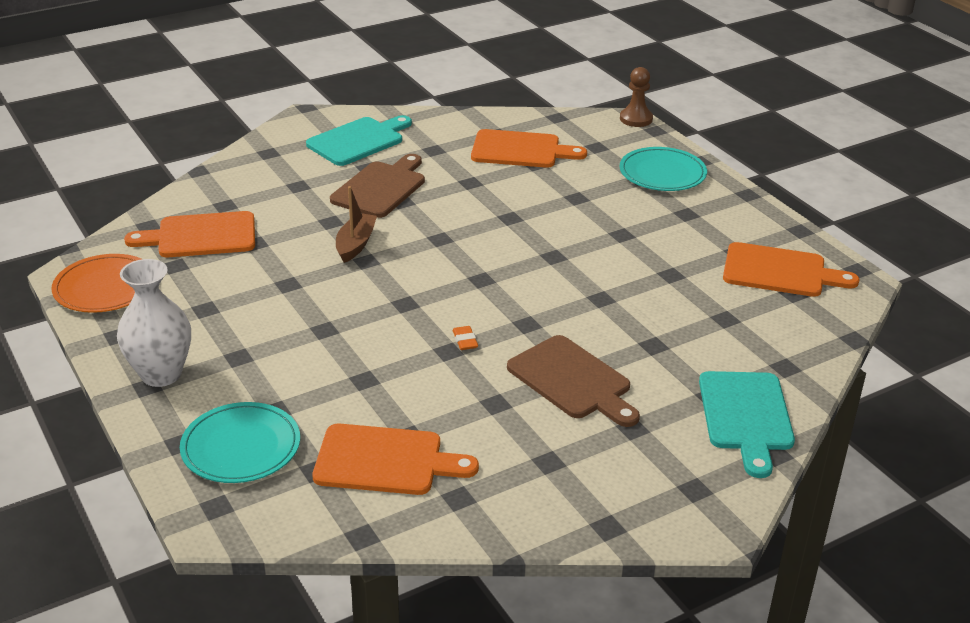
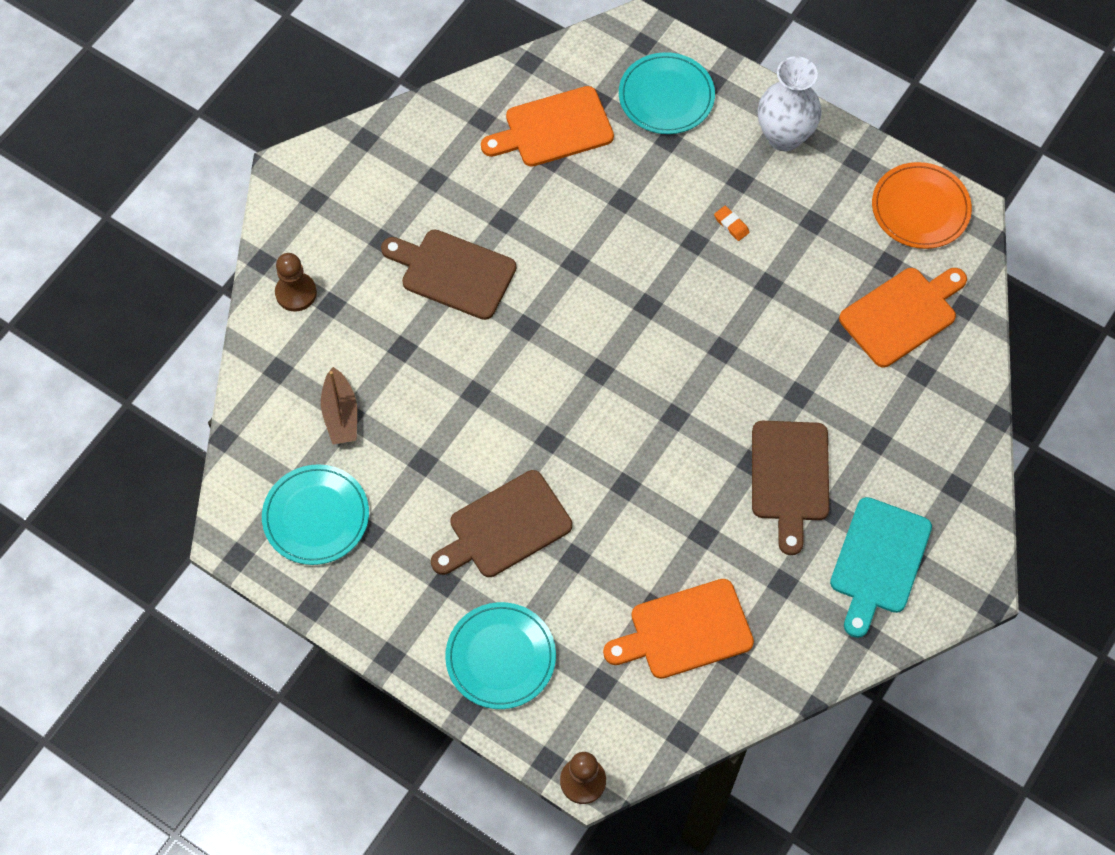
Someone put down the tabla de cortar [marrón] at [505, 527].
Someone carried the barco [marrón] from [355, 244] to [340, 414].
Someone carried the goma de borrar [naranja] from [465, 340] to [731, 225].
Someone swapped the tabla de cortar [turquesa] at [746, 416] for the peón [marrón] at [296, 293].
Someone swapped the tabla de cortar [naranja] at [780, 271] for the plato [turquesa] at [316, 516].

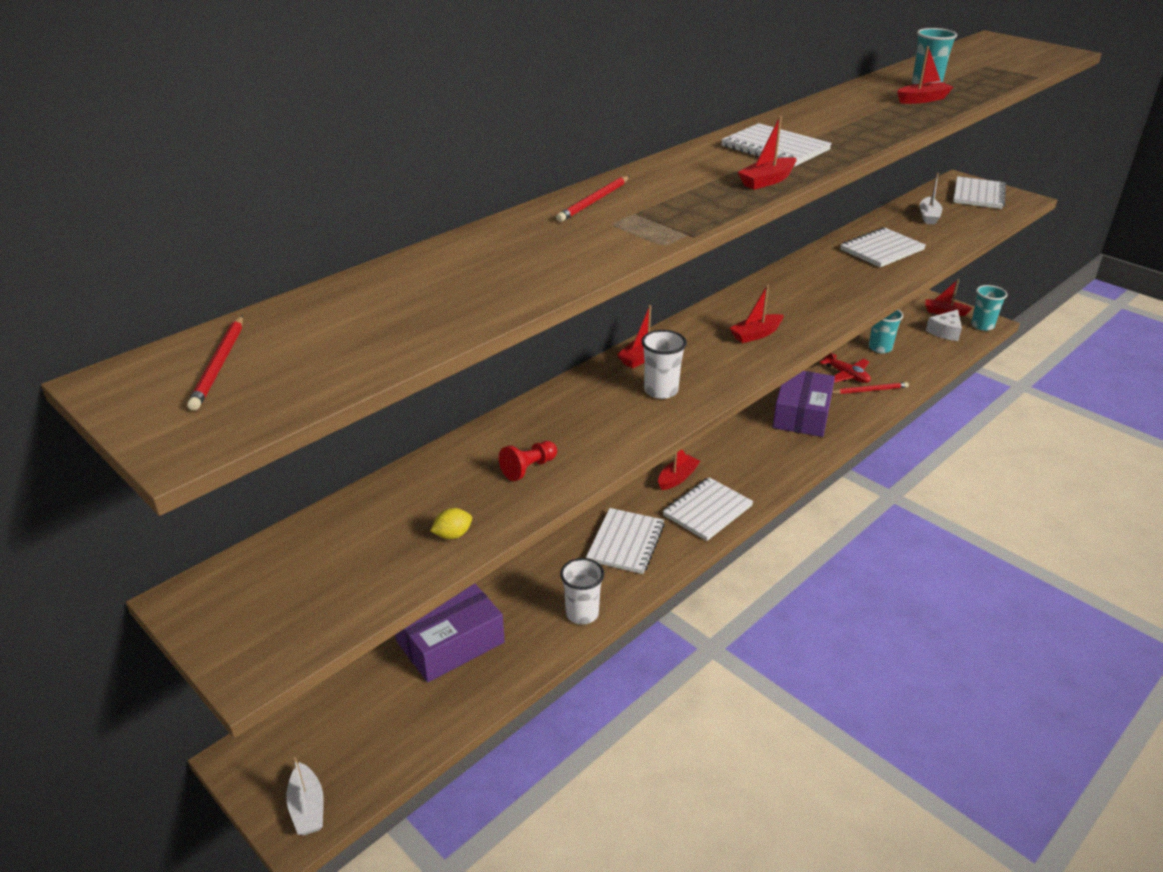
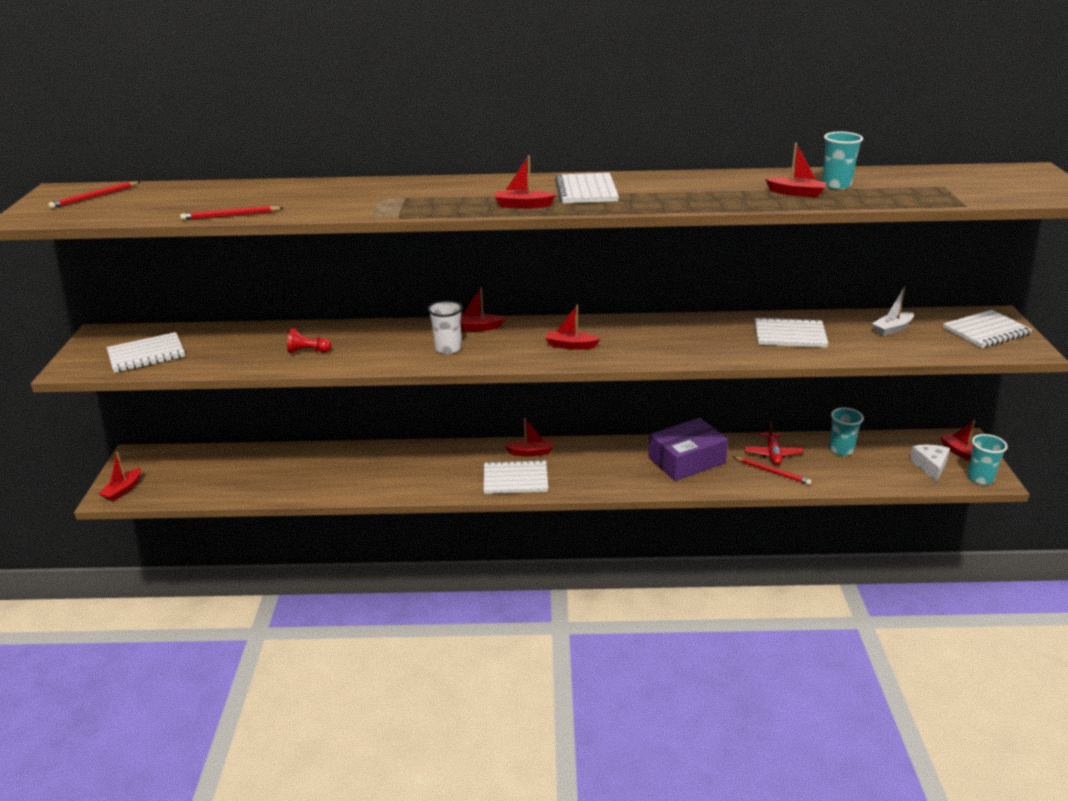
Someone took away the caja [morado] at [450, 642].
Someone took away the limón [amarillo] at [453, 535].
Someone took away the vaso [blanco] at [582, 613].
Someone carried the lápiz [rojo] from [594, 201] to [230, 216].
Someone carried the cuaderno [blanco] from [626, 542] to [146, 355].
Someone repainted the barco [blanco] at [307, 807], which became the barco [rojo] at [123, 490].
Someone rotated the queso [blanco] at [945, 332] by 105 degrees clockwise.

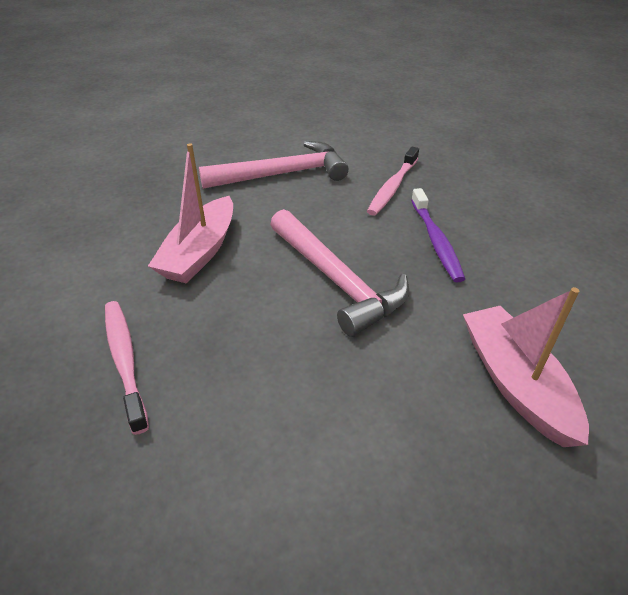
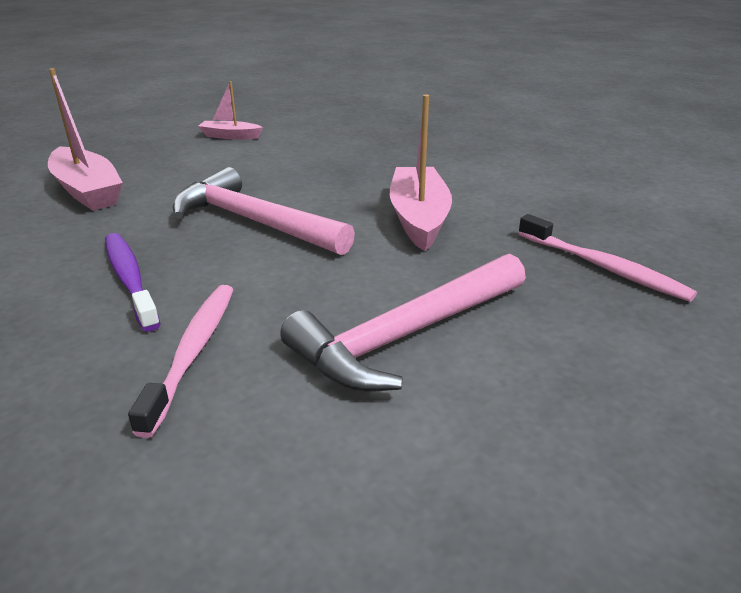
Someone put down the barco [rosa] at [230, 136].
Someone carried the cepillo de dientes [rosa] from [125, 360] to [603, 267].

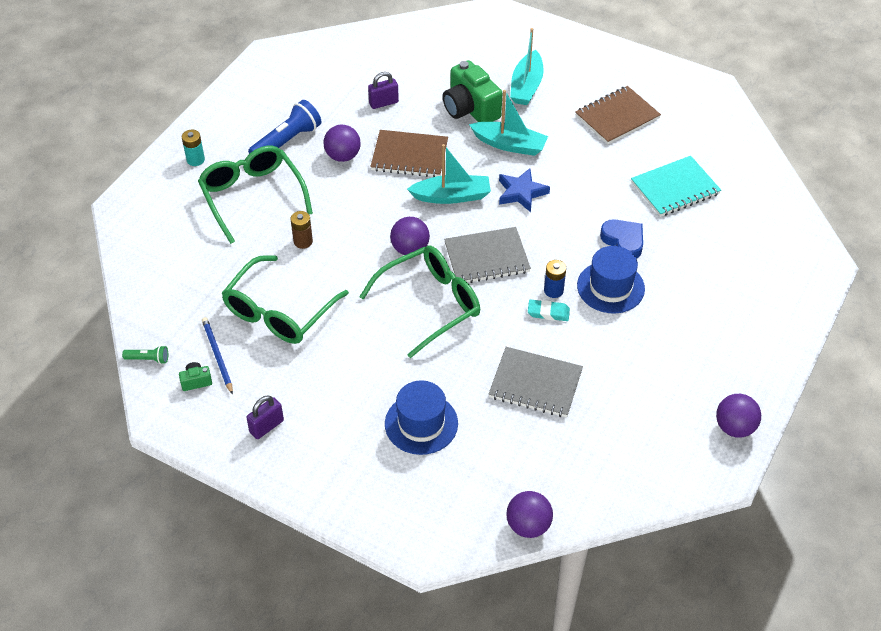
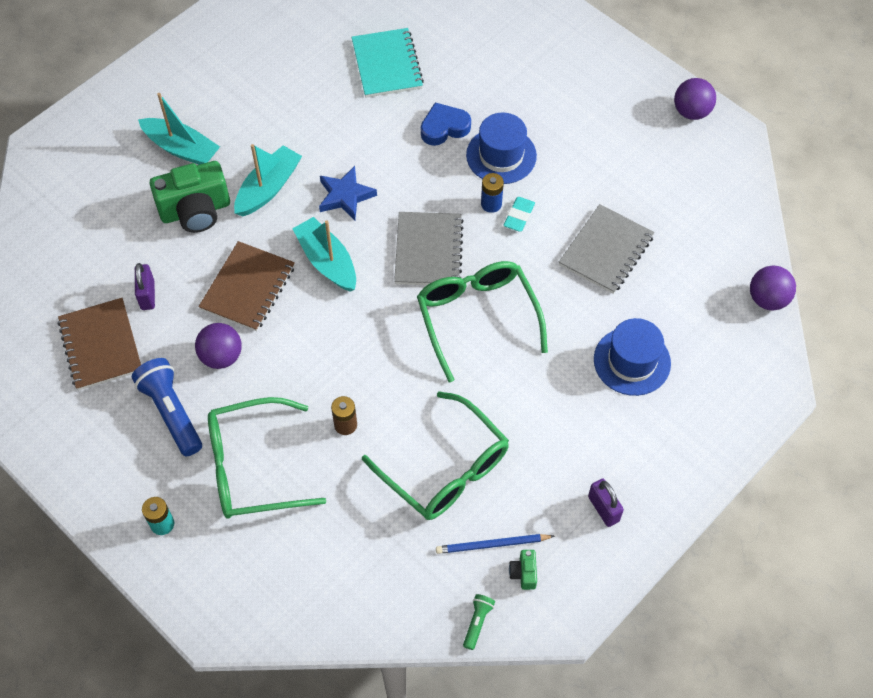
Someone took away the pelota [morado] at [410, 249].
Someone carried the cuaderno [marrón] from [617, 117] to [101, 345].
Someone rotated the barco [turquesa] at [452, 196] by 45 degrees counterclockwise.

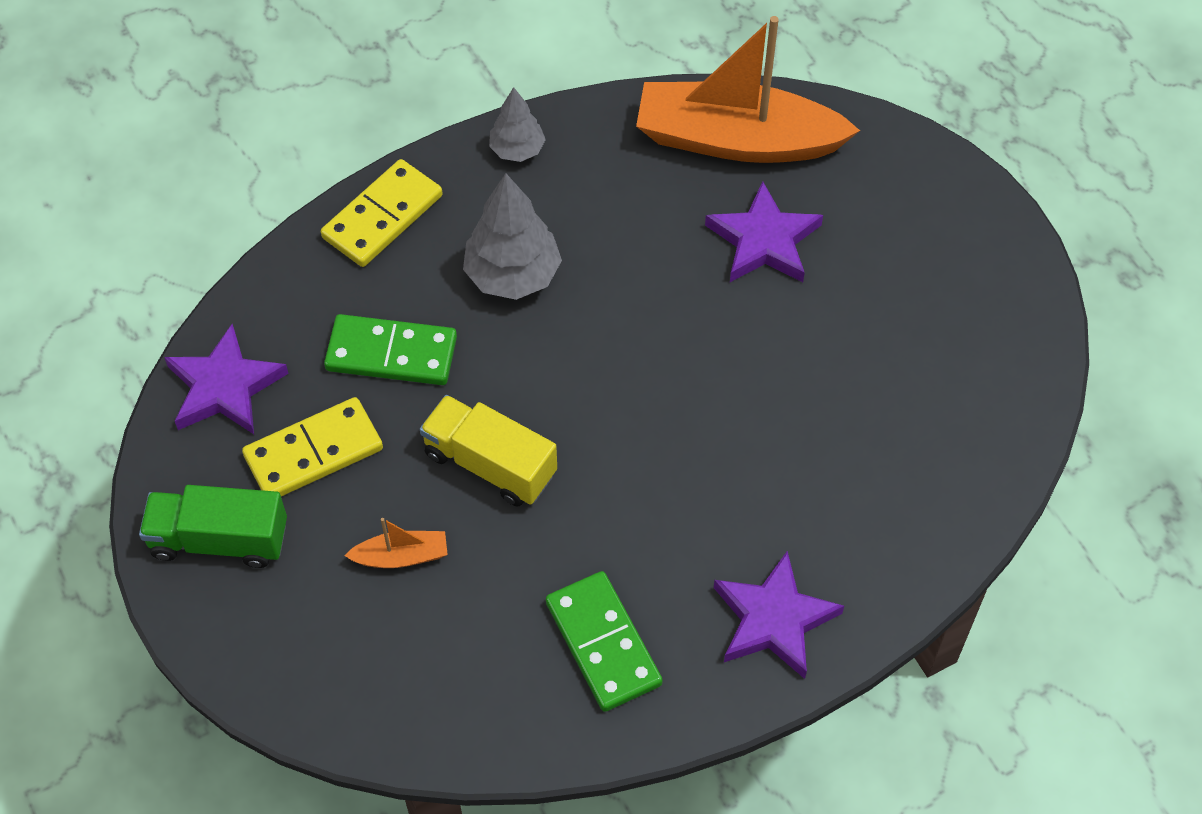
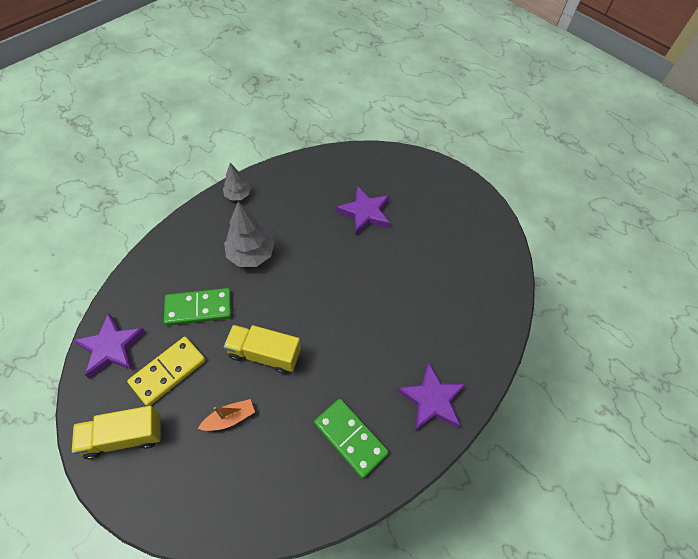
Someone took away the ficha de dominó [amarillo] at [382, 216].
Someone took away the barco [naranja] at [737, 140].
Someone repainted the camión [verde] at [219, 540], which became the camión [amarillo] at [124, 436].

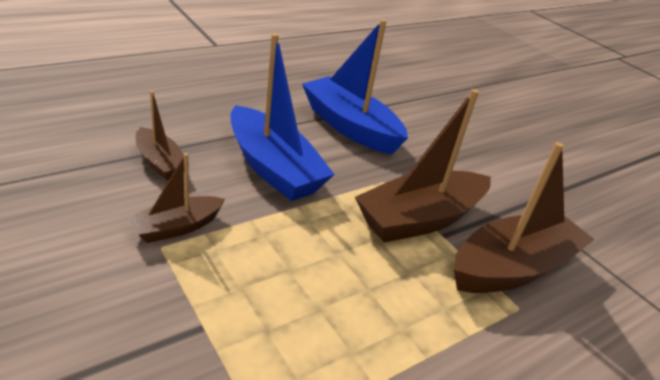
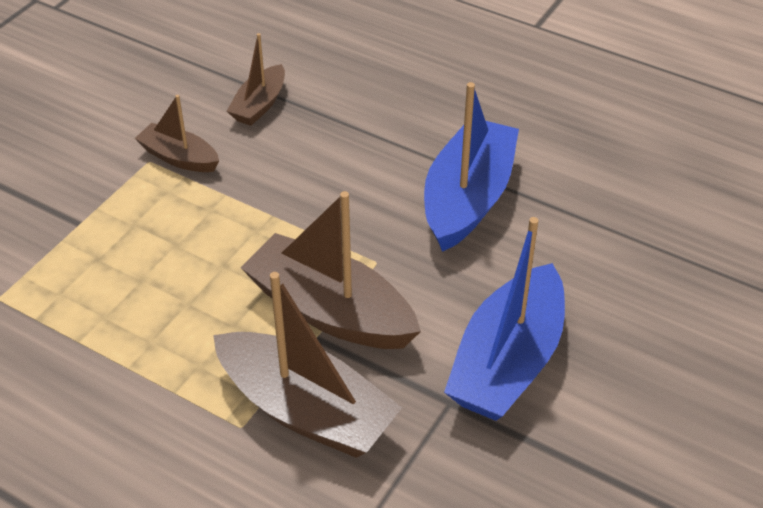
Someone carried the barco [azul] from [273, 168] to [507, 362].

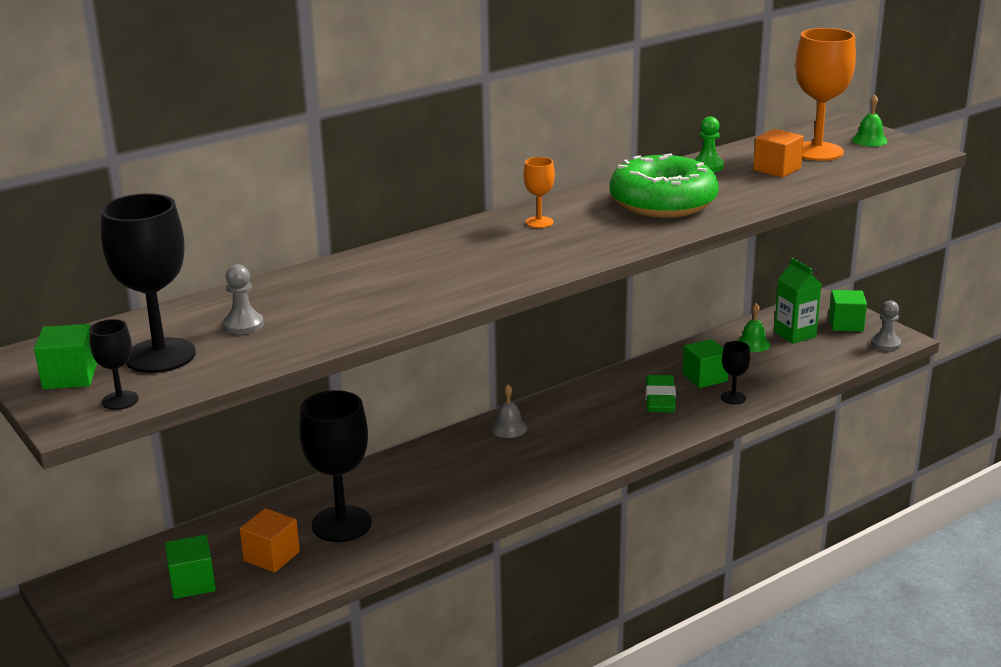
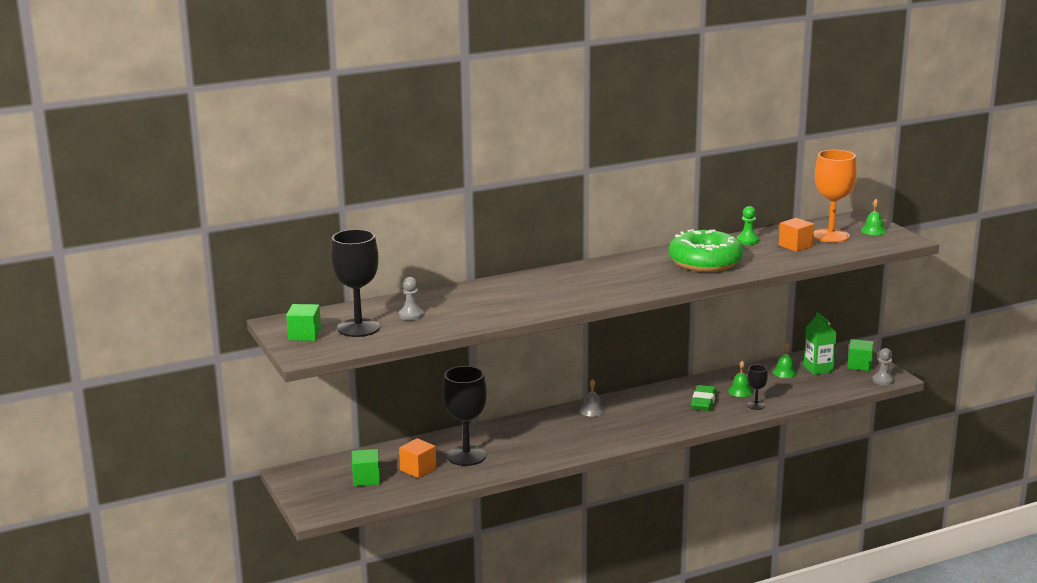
Someone took away the copa [negro] at [120, 400].
Someone took away the copa [naranja] at [539, 222].
Someone swapped the cubo [verde] at [704, 377] for the campana [verde] at [740, 391].

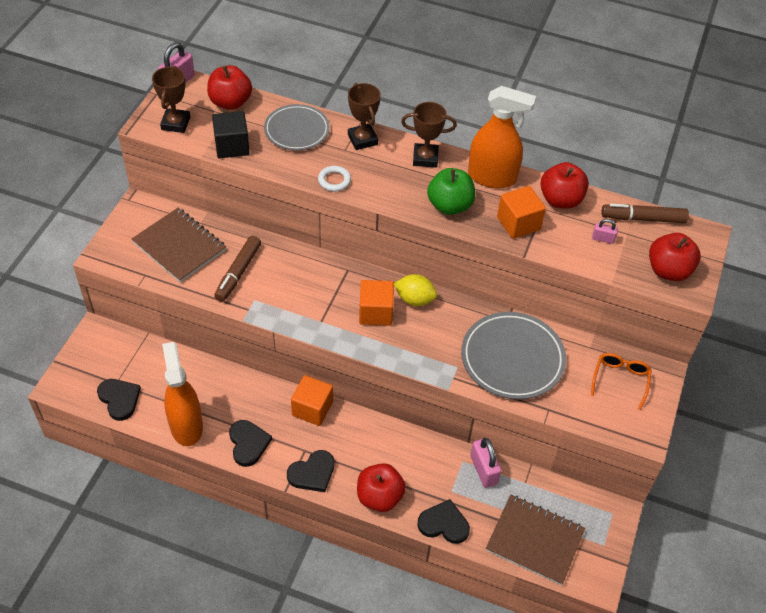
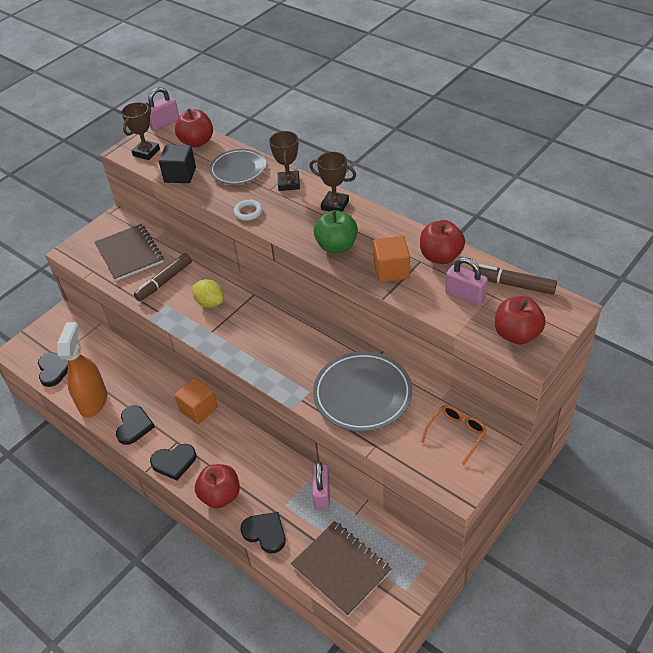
Someone took away the cubo [naranja] at [375, 312].
Someone took away the pulverizador [naranja] at [492, 177].
Someone carried the limón [amarillo] from [414, 299] to [210, 303].
Someone scaled the candado [rosa] at [603, 239] by 1.81.

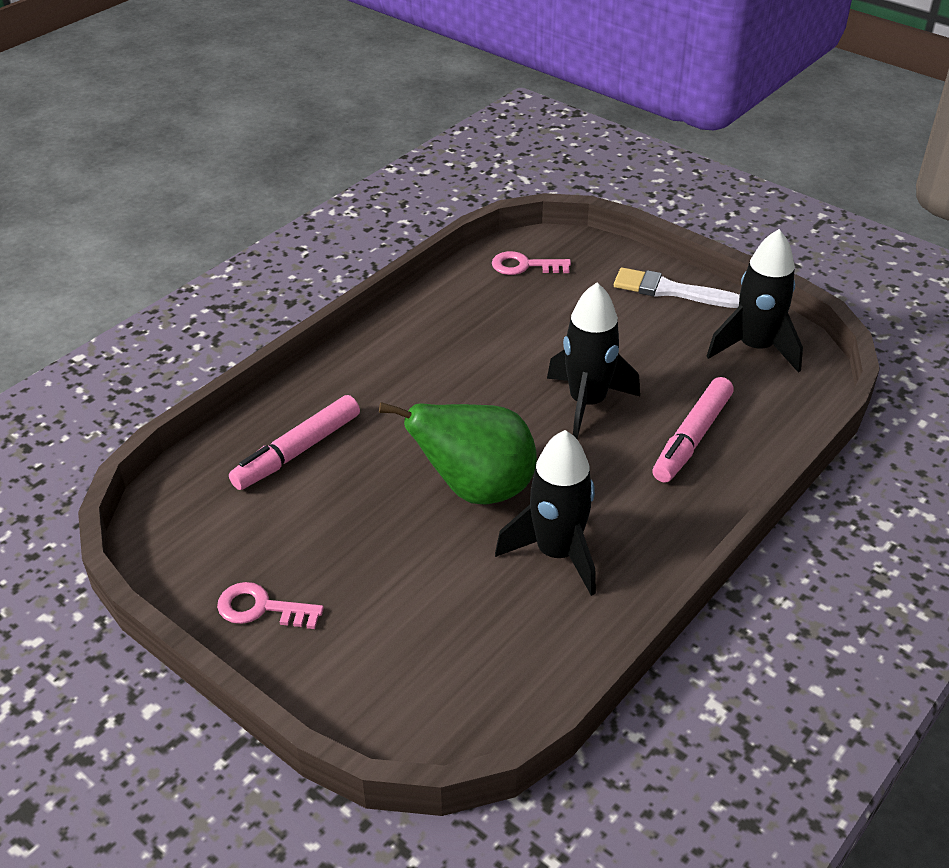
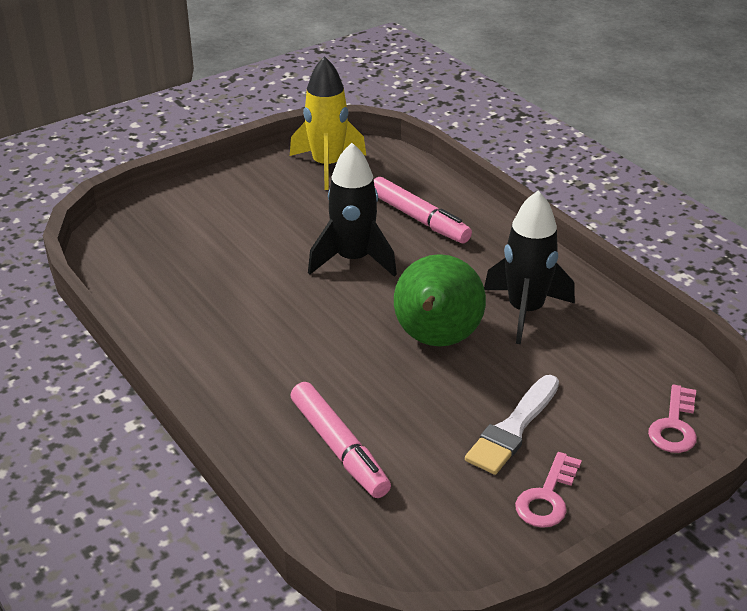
Someone carried the llave [rosa] from [524, 266] to [674, 426].
Someone carried the pincel [blanco] from [671, 290] to [513, 428].
Someone repainted the cohete [negro] at [755, 348], which became the cohete [amarillo] at [327, 166].

